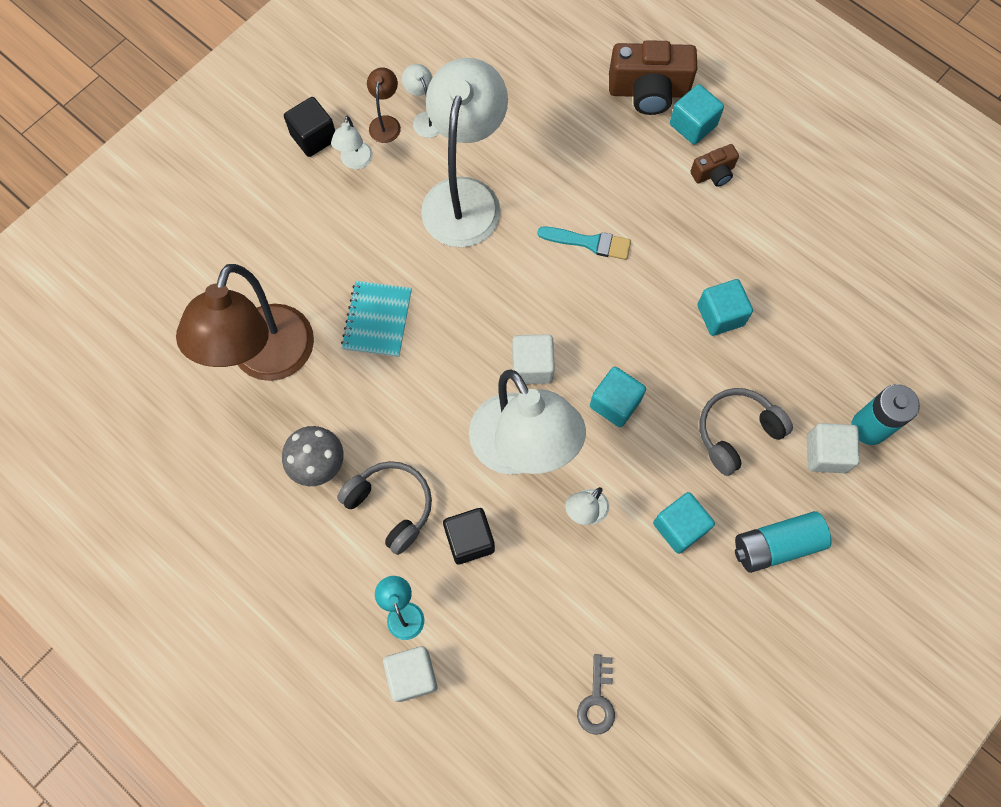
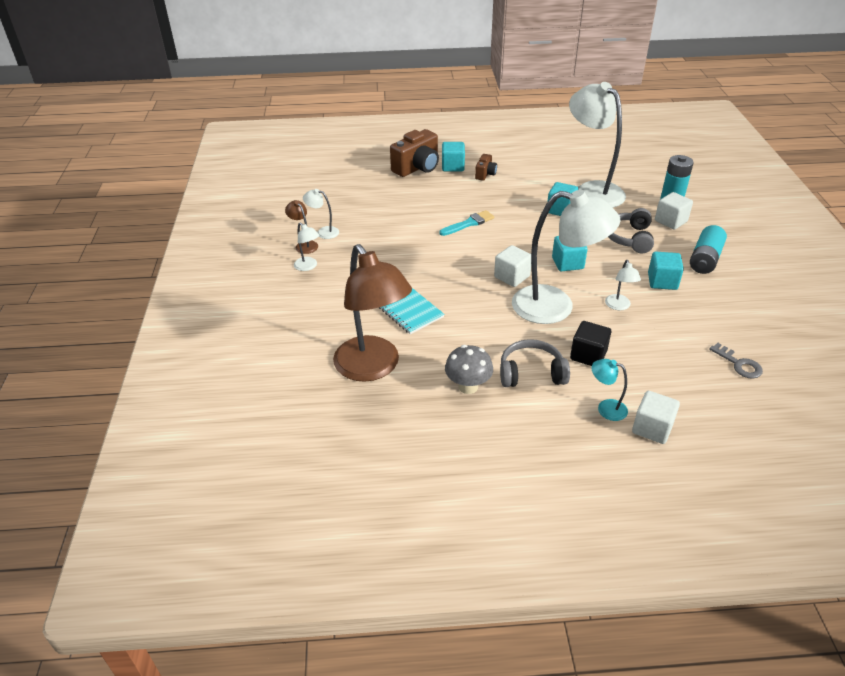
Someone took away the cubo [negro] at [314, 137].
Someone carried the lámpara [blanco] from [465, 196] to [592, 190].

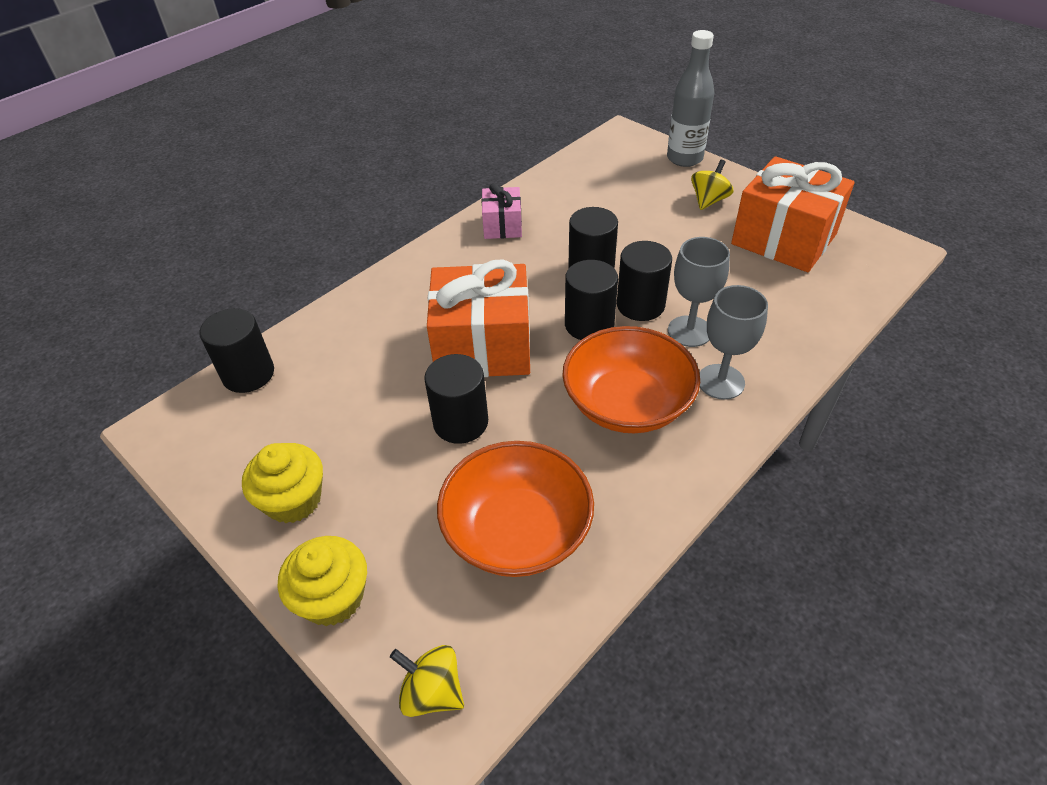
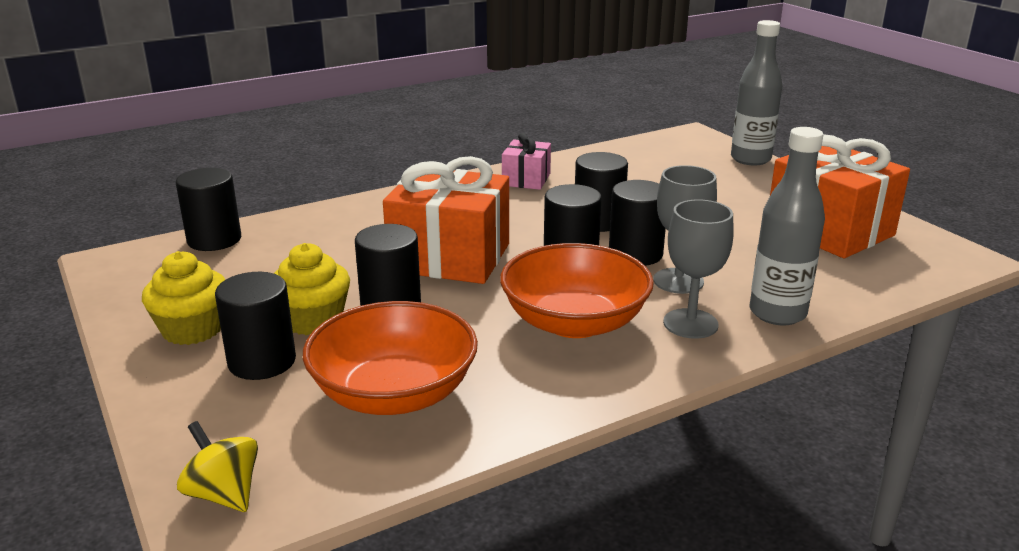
Someone took away the peonza [amarillo] at [709, 200].
Someone put down the cilindro [negro] at [262, 361].
Someone put down the botella [gris] at [777, 313].
Someone carried the magdalena [amarillo] from [333, 597] to [313, 320].

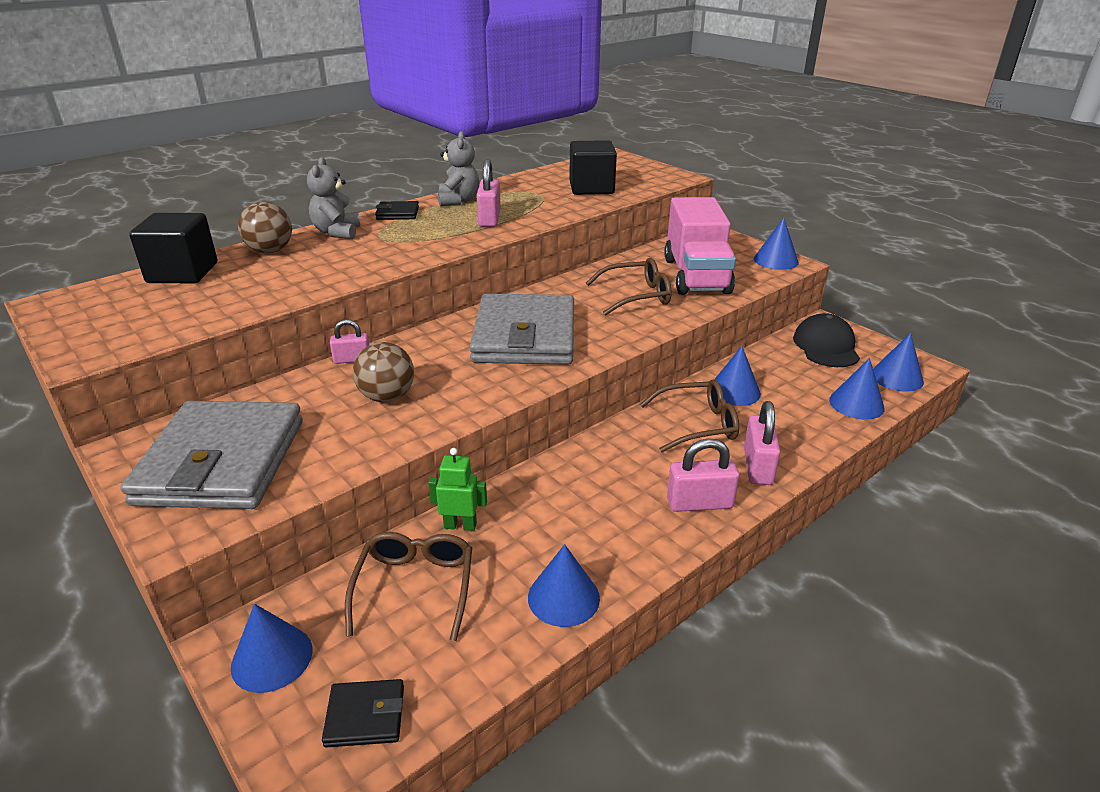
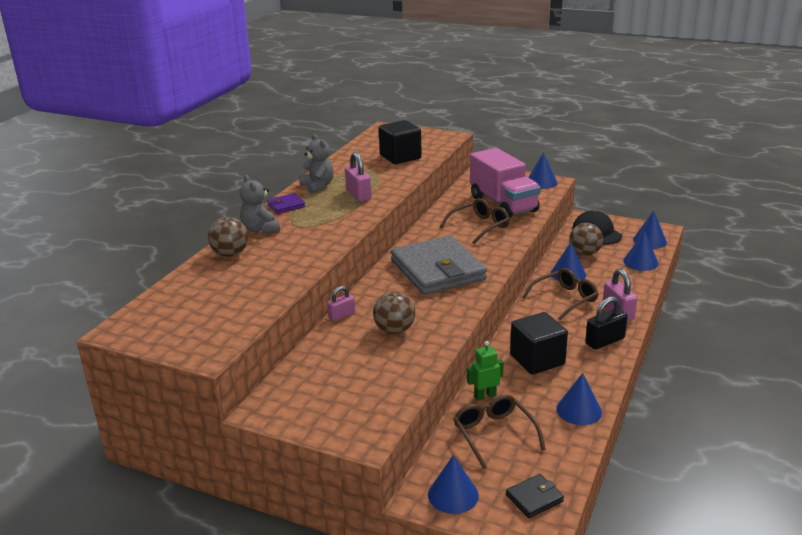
Someone took away the cartera [gris] at [222, 462].
Someone put down the pelota [marrón] at [584, 254].
Someone carried the cubo [negro] from [182, 273] to [537, 360].
Someone repainted the cartera [negro] at [397, 213], which became the cartera [morado] at [286, 205].
Someone repainted the candado [rosa] at [699, 503], which became the candado [negro] at [605, 341].

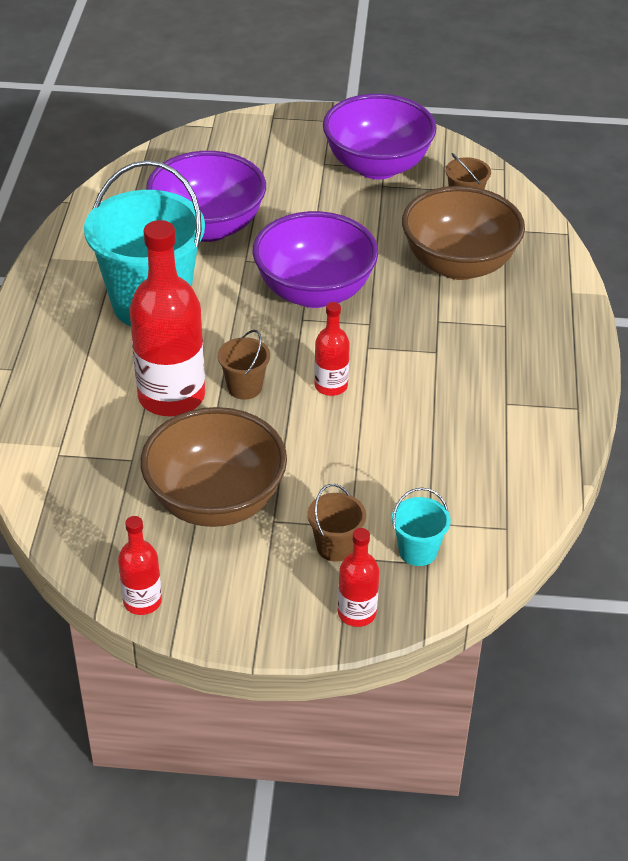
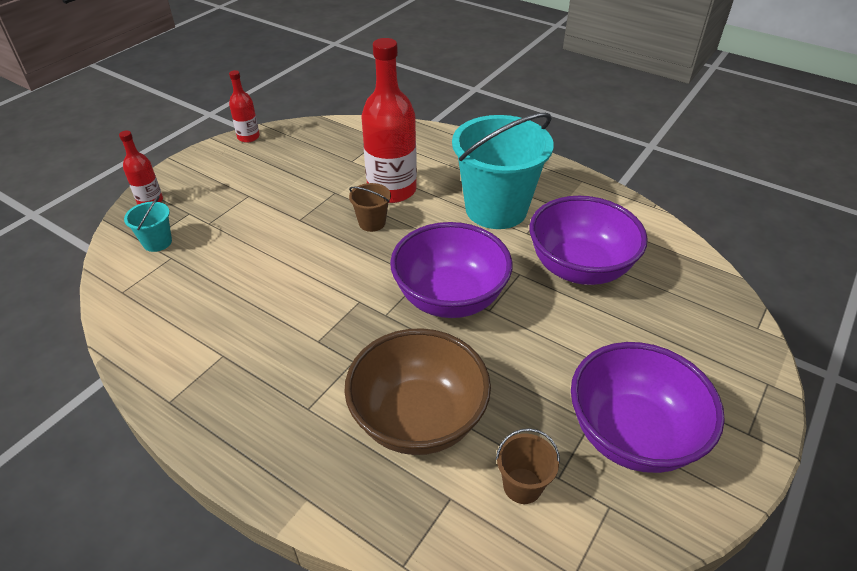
Someone took away the cuenco [marrón] at [215, 501].
Someone took away the balde [marrón] at [335, 546].
Someone took away the botella [rojo] at [331, 386].

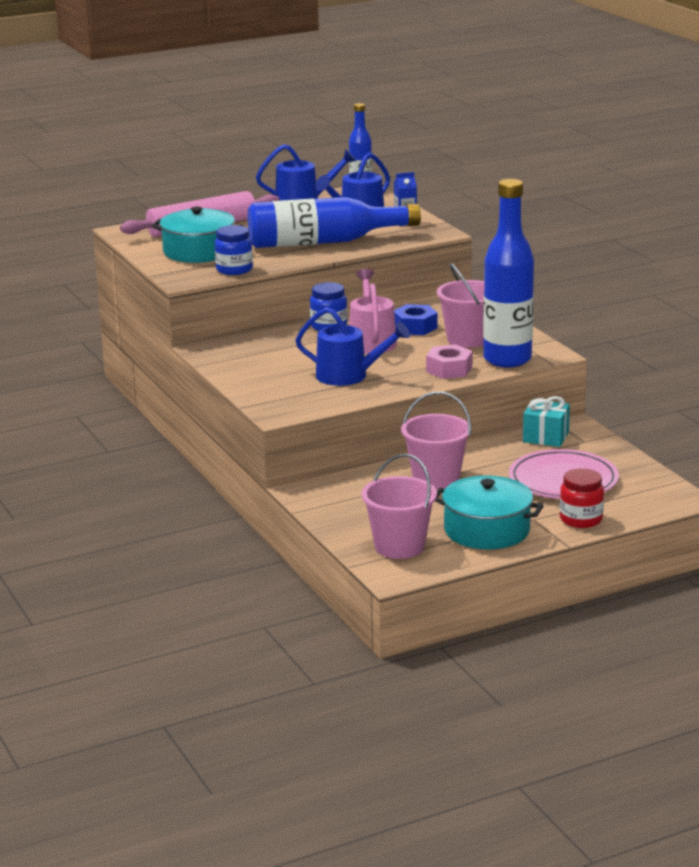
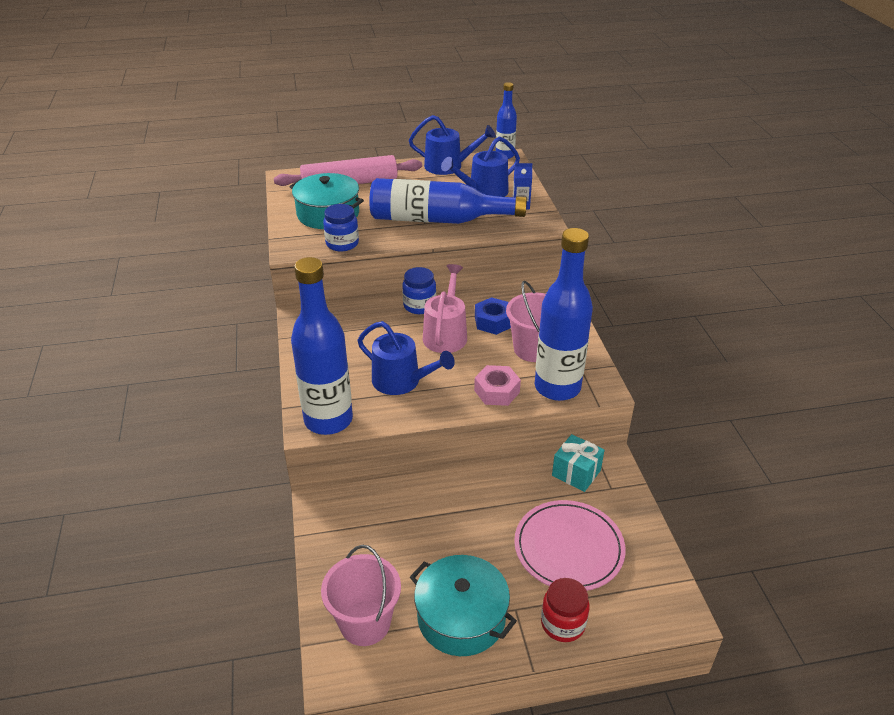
Someone took away the balde [rosa] at [436, 479].
Someone put down the botella [azul] at [328, 420].

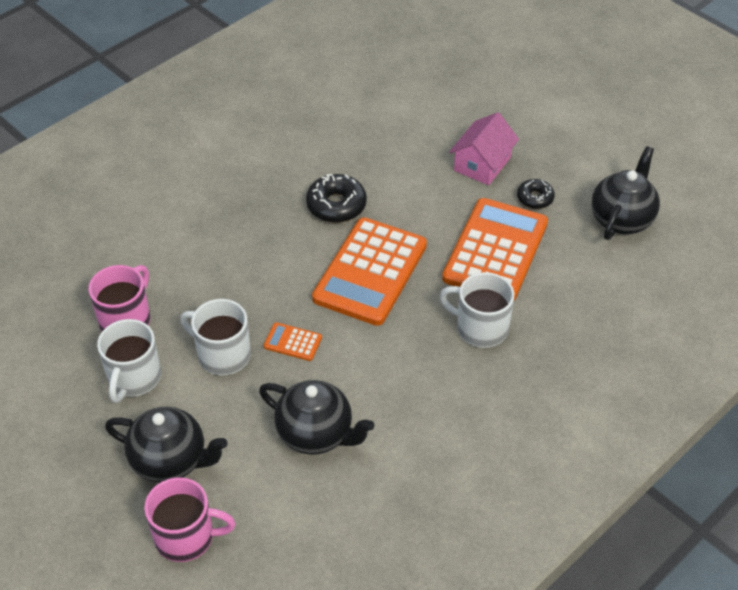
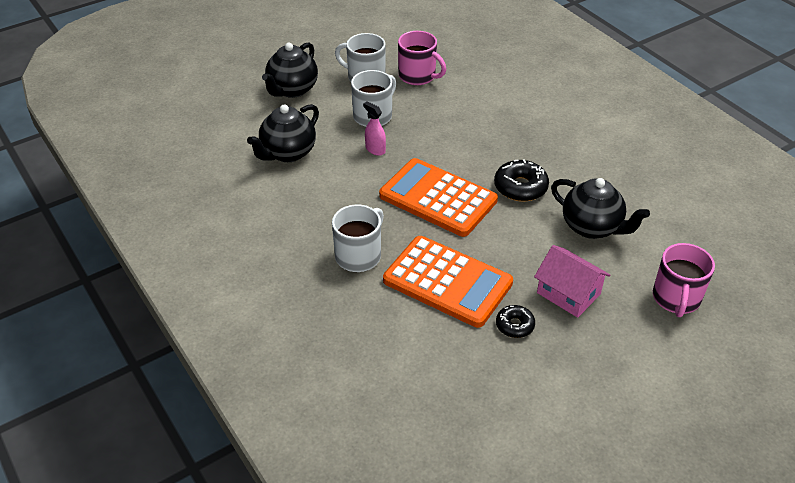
Someone carried the taza [rosa] from [186, 537] to [676, 298].
Someone carried the tetera [negro] from [621, 219] to [592, 227].
Someone swapped the calculadora [naranja] at [292, 342] for the pulverizador [rosa] at [375, 149].

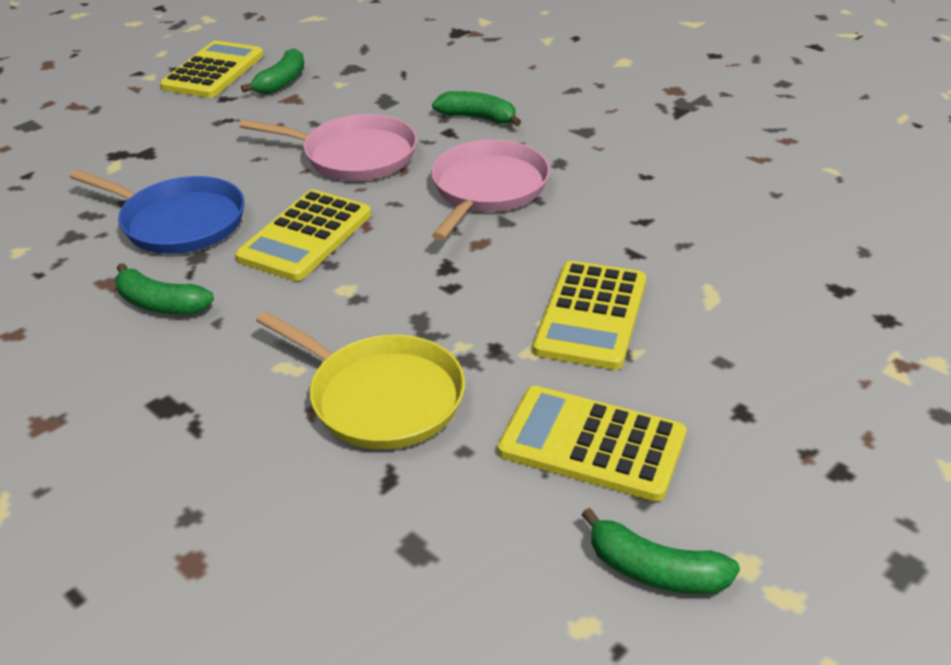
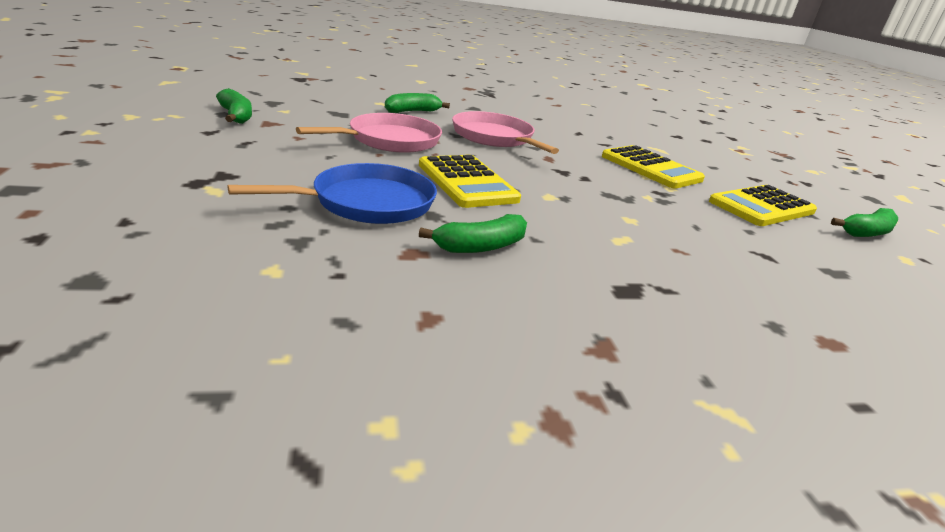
Someone took away the calculadora [amarillo] at [214, 71].
Someone took away the sartén [amarillo] at [380, 397].

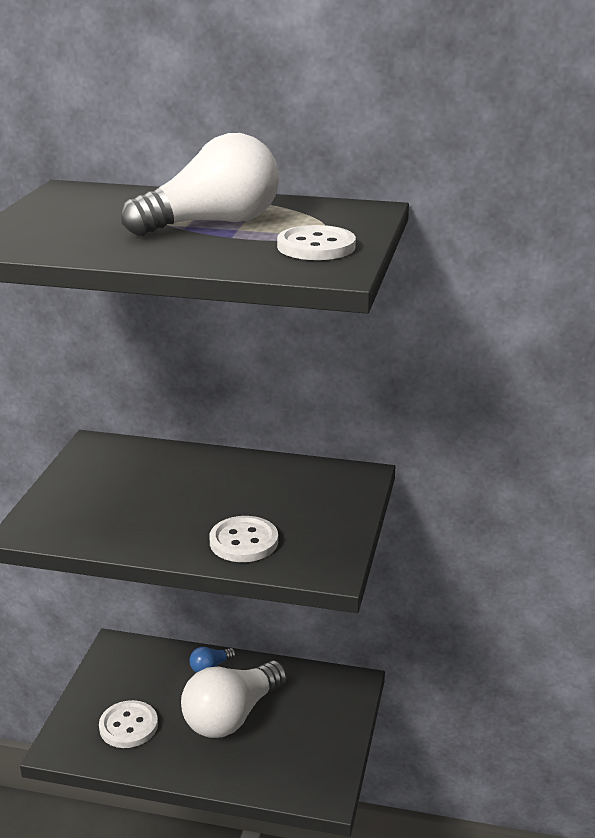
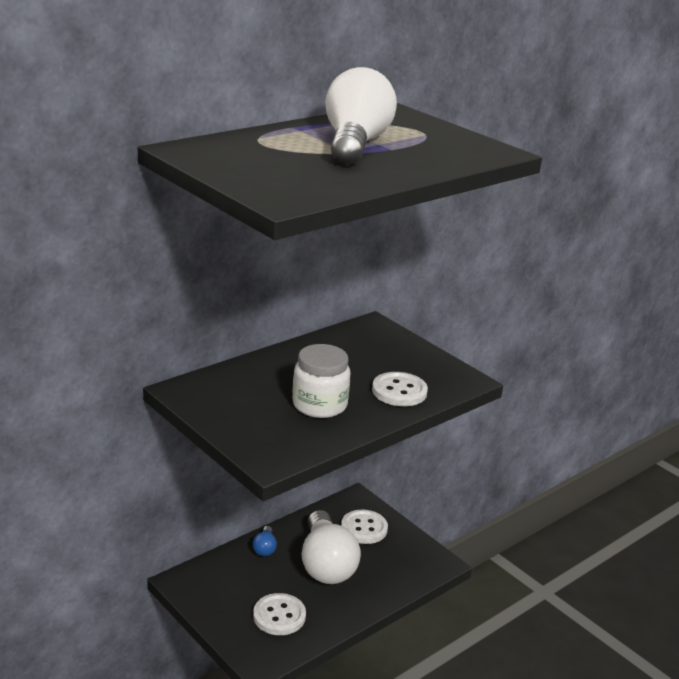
Someone put down the tarro [blanco] at [319, 405].
Someone carried the botón [blanco] from [316, 246] to [364, 528].

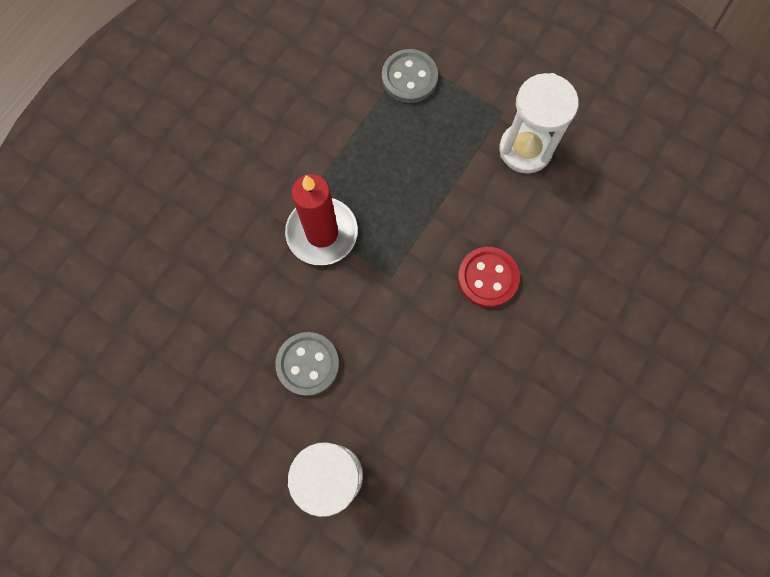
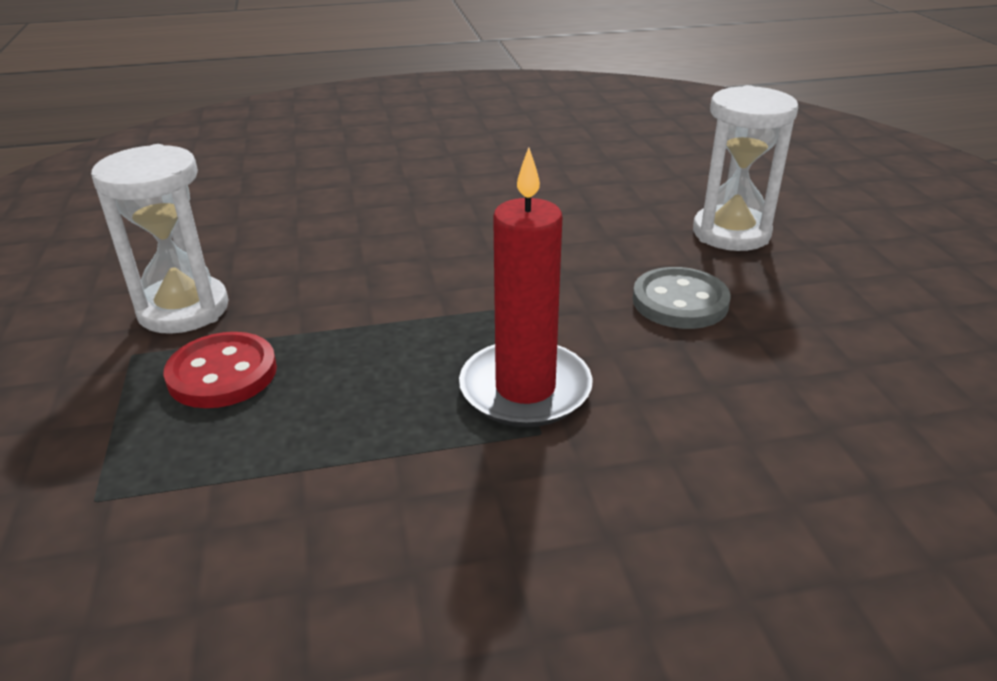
Someone took away the botón [gris] at [409, 78].
Someone carried the botón [rojo] from [487, 278] to [222, 374].

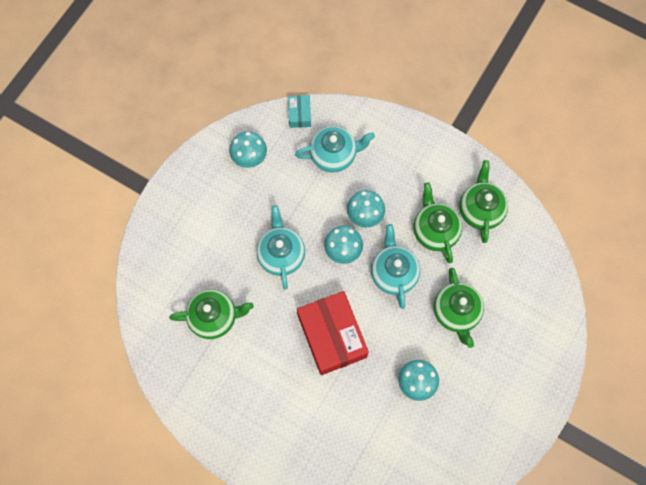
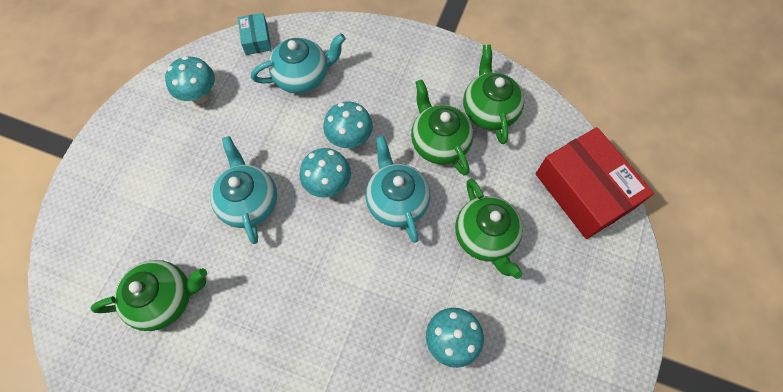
Someone carried the caja [rojo] from [332, 336] to [584, 191].

